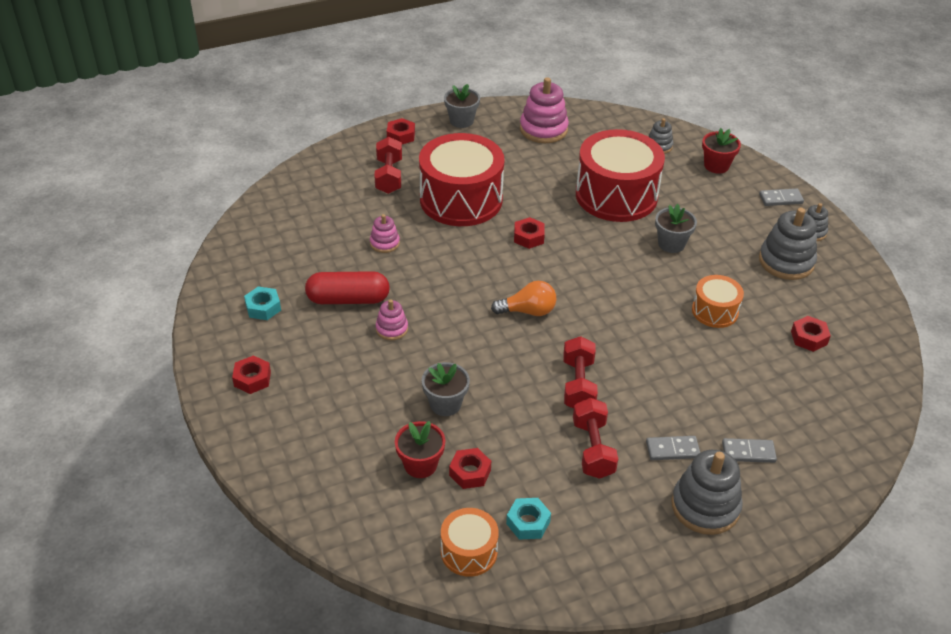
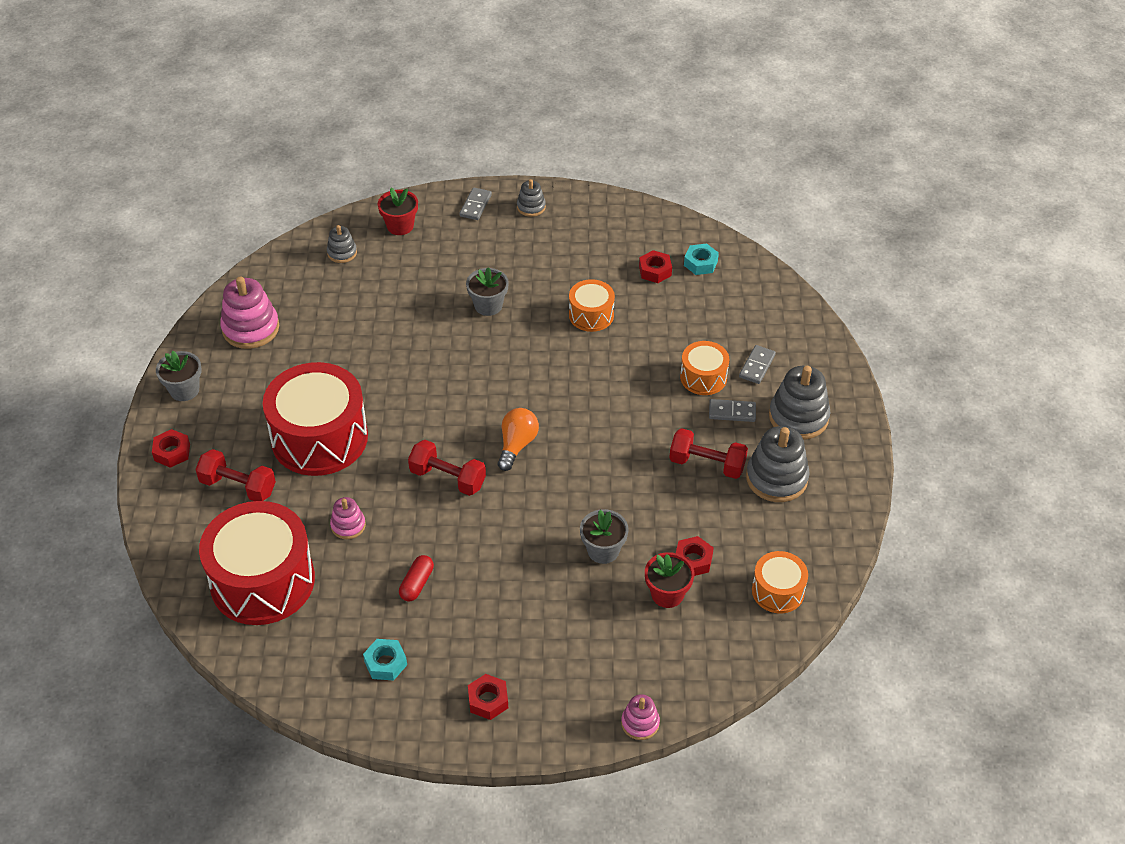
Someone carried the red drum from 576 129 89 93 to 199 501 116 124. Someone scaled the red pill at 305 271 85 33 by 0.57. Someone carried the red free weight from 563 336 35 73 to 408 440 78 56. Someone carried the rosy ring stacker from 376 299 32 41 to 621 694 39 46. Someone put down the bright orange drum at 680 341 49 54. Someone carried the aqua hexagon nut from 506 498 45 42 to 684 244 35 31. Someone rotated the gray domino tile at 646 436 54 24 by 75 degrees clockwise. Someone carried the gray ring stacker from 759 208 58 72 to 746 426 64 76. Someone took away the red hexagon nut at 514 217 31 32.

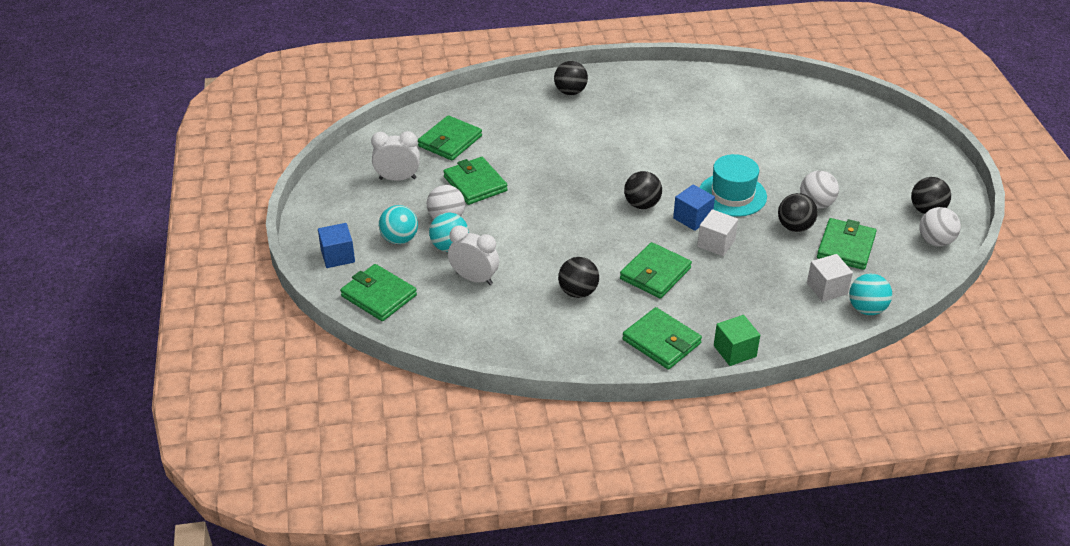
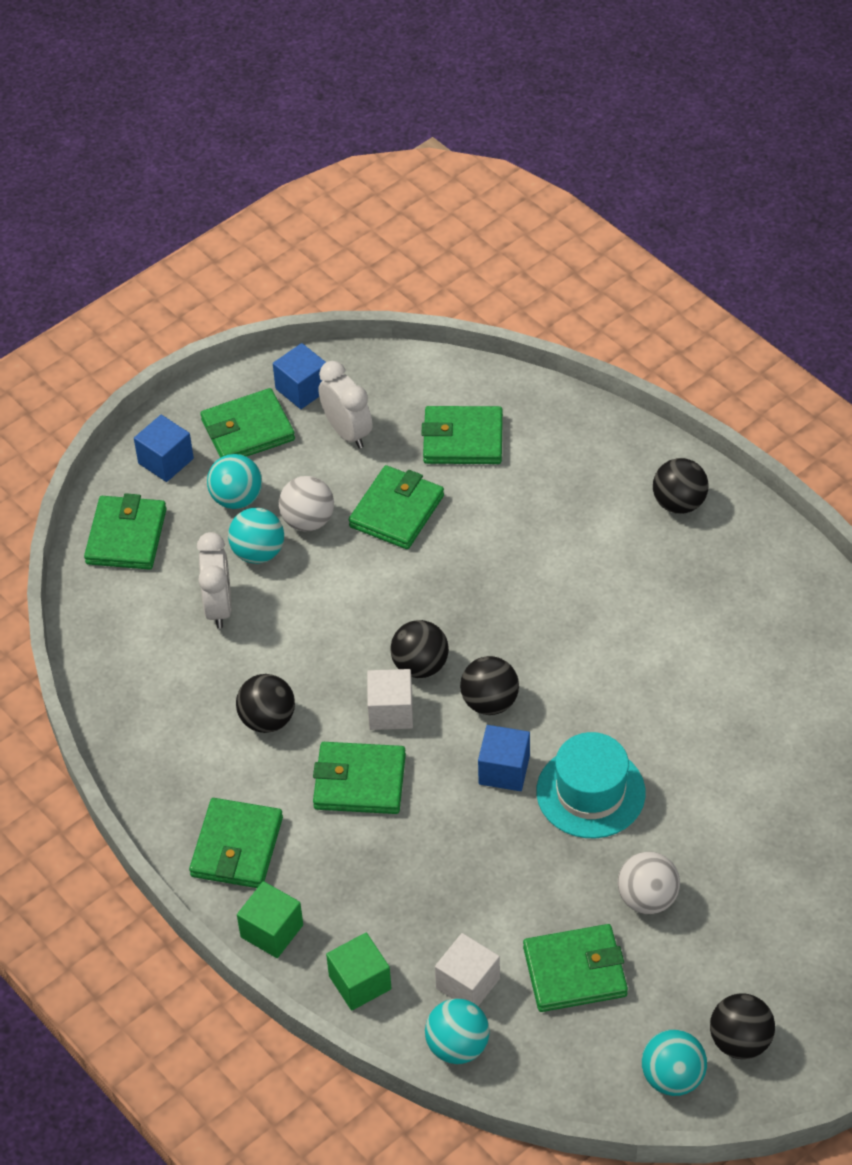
Someone put down the emerald wallet at 200 388 95 70. Someone put down the cobalt solid cube at 273 343 53 66. Someone put down the emerald solid cube at 326 933 65 77. Someone carried the pure white solid cube from 697 209 41 47 to 367 669 46 61. Someone carried the ebony play ball from 778 193 40 39 to 390 620 59 58. Someone repainted the pure white play ball at 919 207 42 39, which became the aqua play ball at 642 1030 65 66.

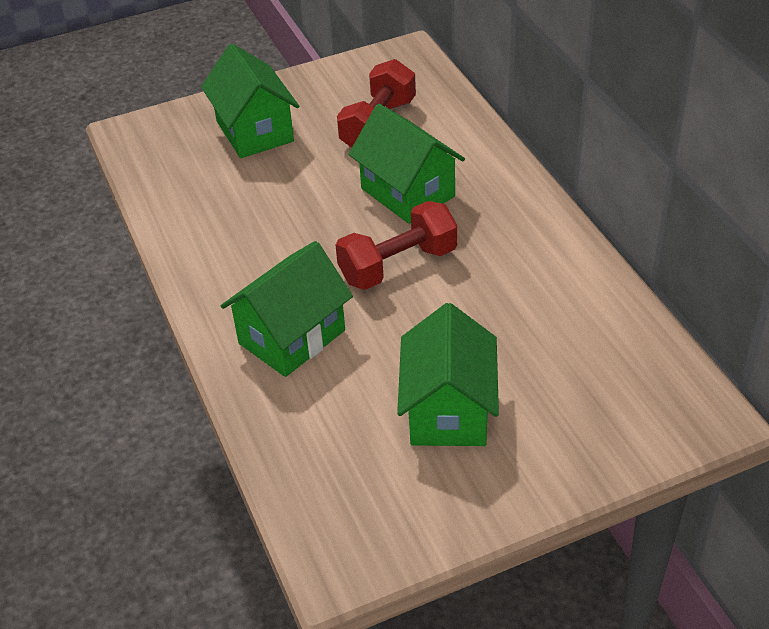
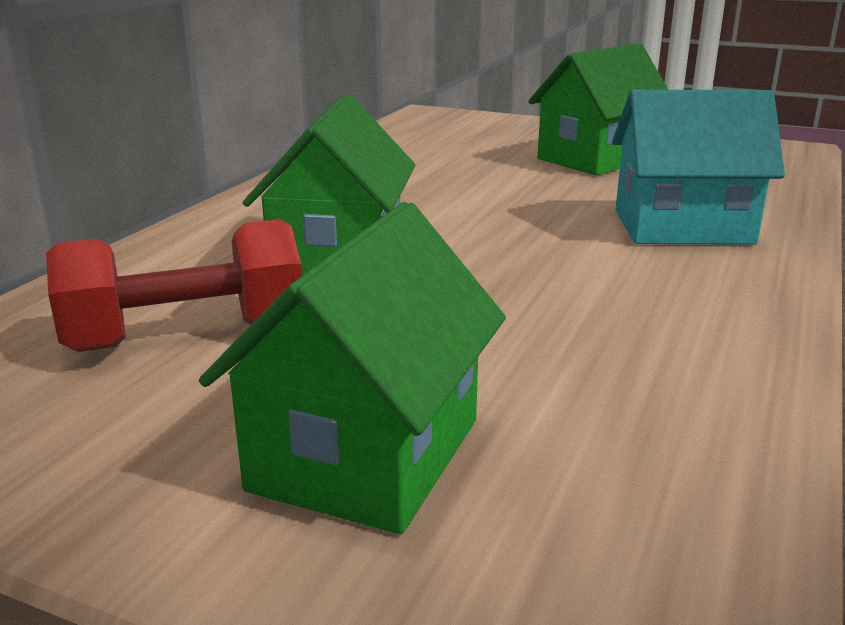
Someone repainted the emerald toy house at 221 241 132 136, which became the aqua toy house at 612 90 173 155. Someone took away the red free weight at 336 201 122 89.

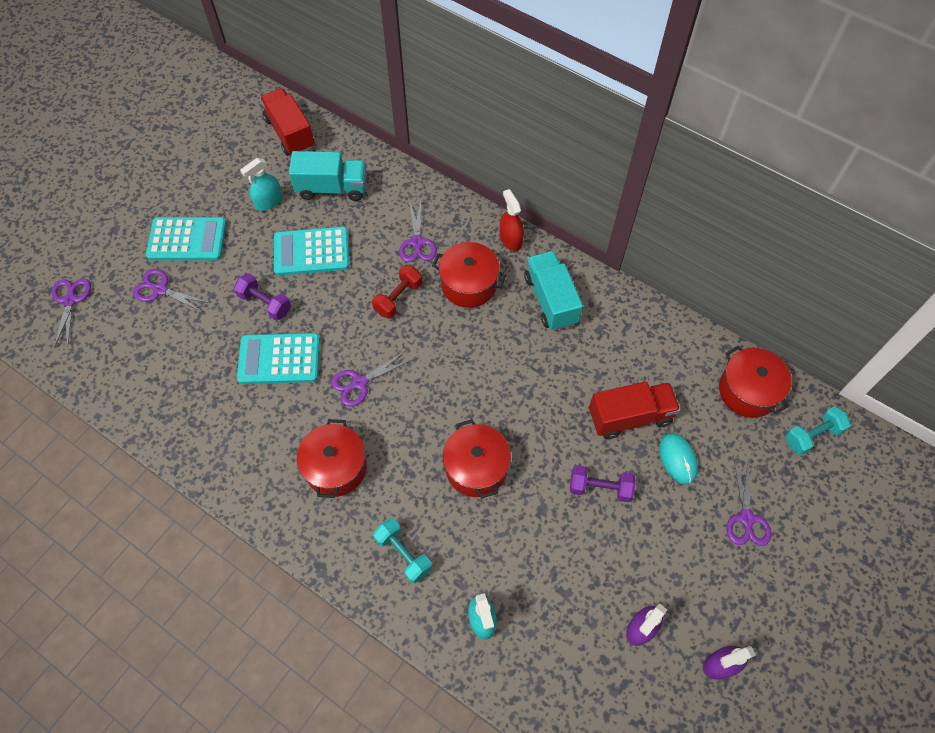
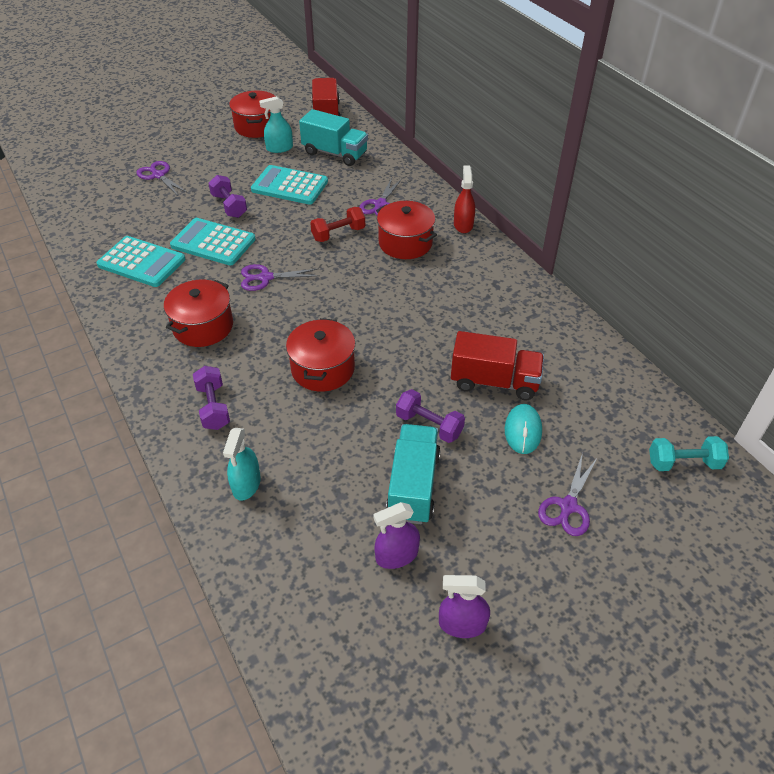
Someone carried the aqua pocket calculator from 146 217 81 43 to 96 236 89 51. Someone repainted the aqua free weight at 373 518 59 66, which became the purple free weight at 193 366 37 64. Someone carried the red cooking pot from 719 345 73 73 to 229 91 47 47. Someone carried the aqua truck from 524 251 59 80 to 386 424 55 100. Someone took away the purple shears at 52 279 39 69.

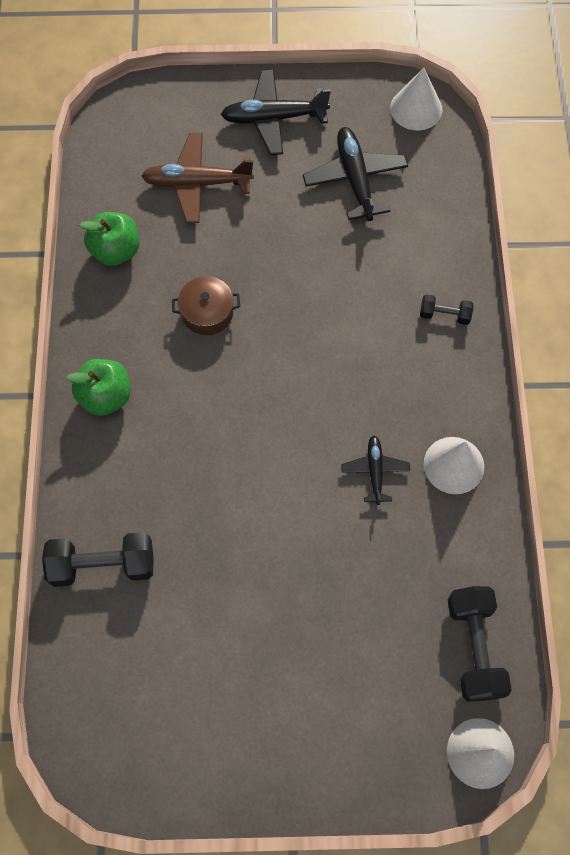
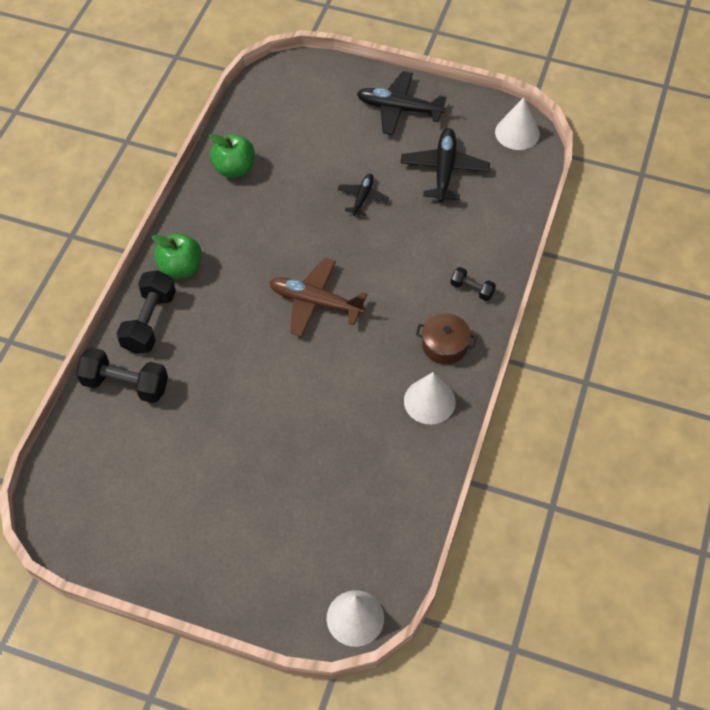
Someone carried the ebony free weight from 448 586 64 116 to 116 270 60 84. Someone carried the dark brown aeroplane from 142 133 112 90 to 269 258 98 79. Someone carried the ebony aeroplane from 341 436 69 69 to 337 174 52 42. Someone carried the dark brown cooking pot from 172 276 68 59 to 416 313 61 51.

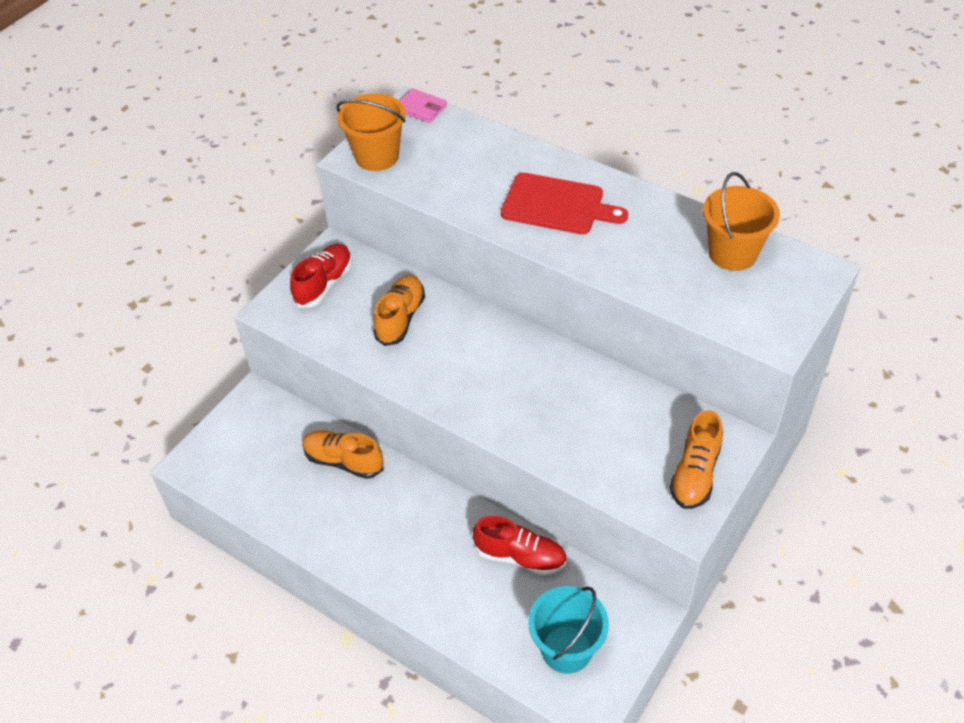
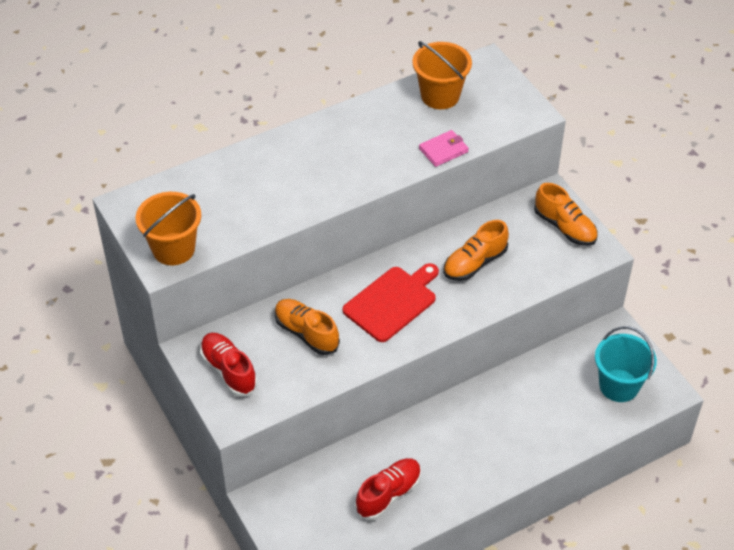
Someone carried the red cutting board from 501 173 127 61 to 343 263 96 79. Someone carried the red shoe from 473 516 94 60 to 355 458 66 62. Someone carried the rosy wallet from 399 88 48 35 to 419 130 50 37. Someone carried the bright orange shoe from 302 430 81 49 to 443 220 66 61.

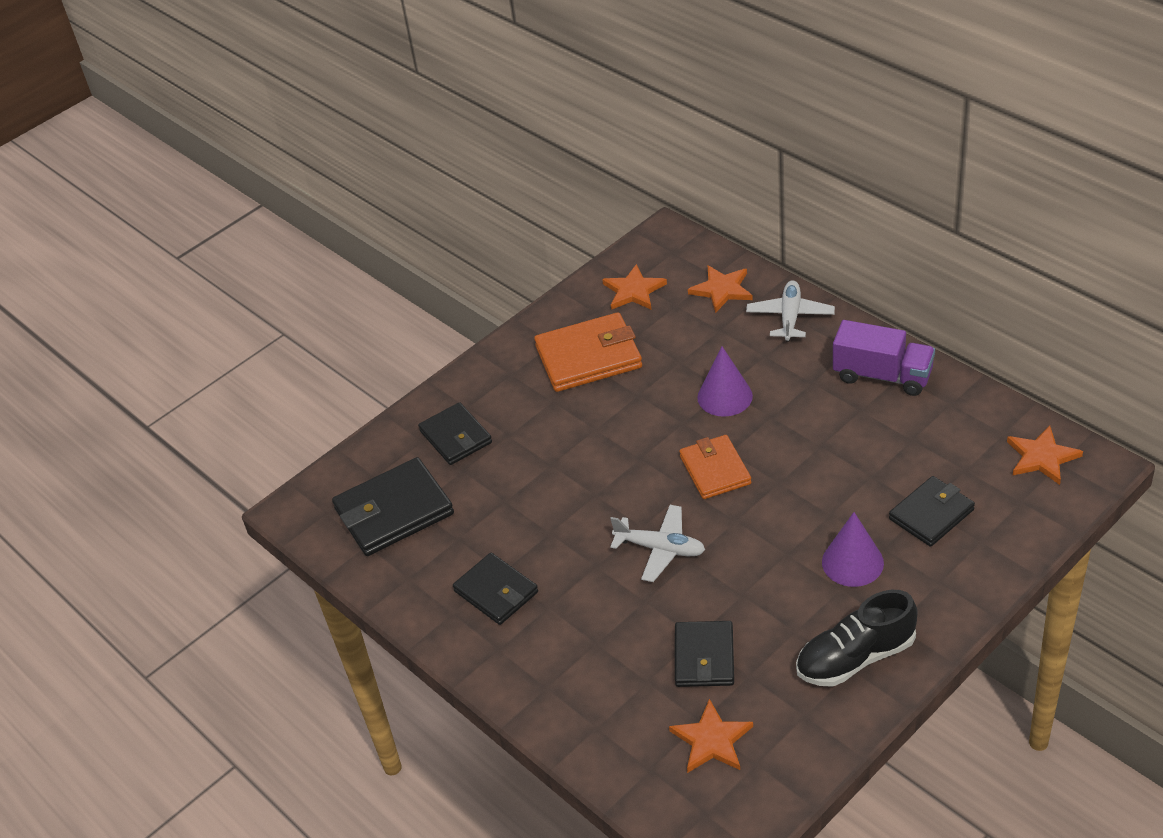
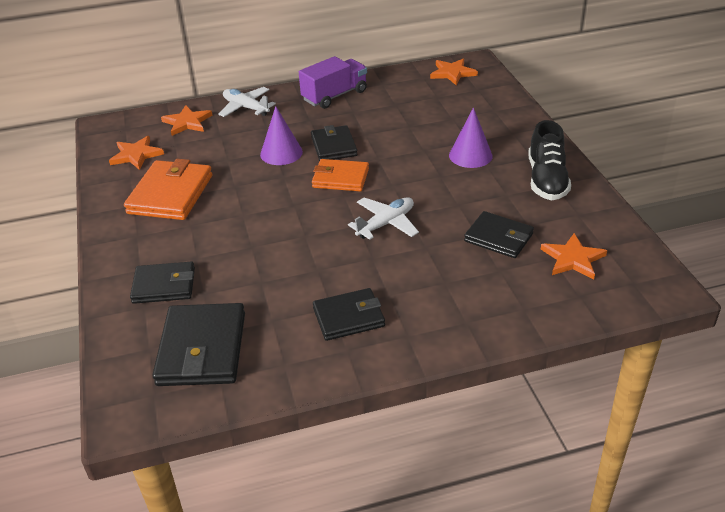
Someone carried the ebony wallet from 889 476 86 71 to 311 125 47 36.

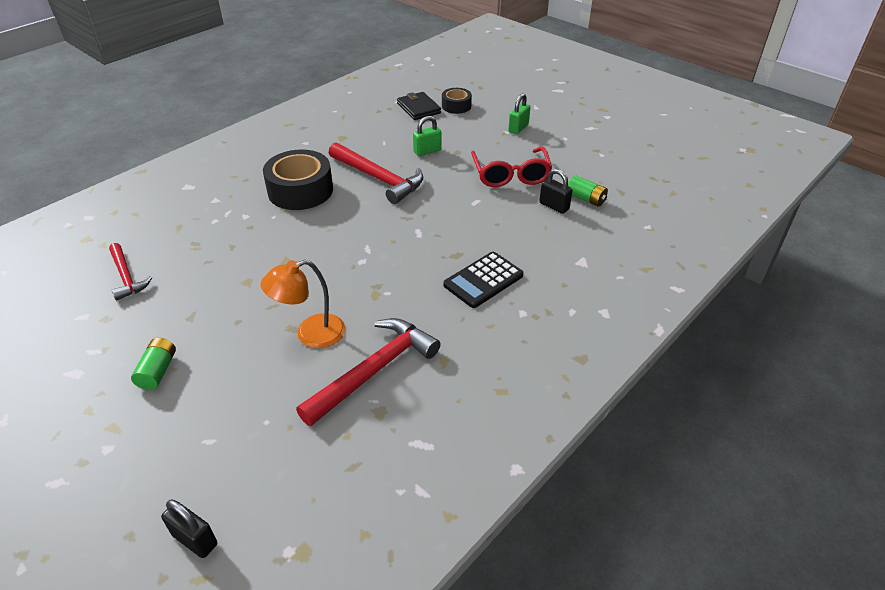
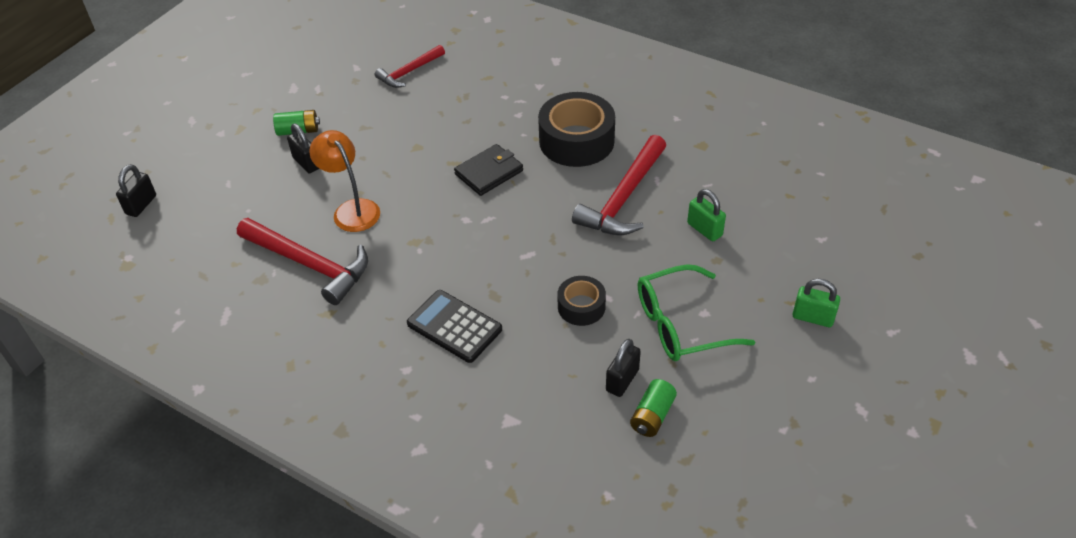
Someone put down the ebony lock at 287 124 32 49. Someone carried the ebony wallet from 397 92 44 28 to 454 144 69 52. Someone carried the ebony sticky tape from 442 88 30 26 to 557 276 49 50. Someone repainted the red spectacles at 471 147 81 40, which became the emerald spectacles at 638 264 117 97.

